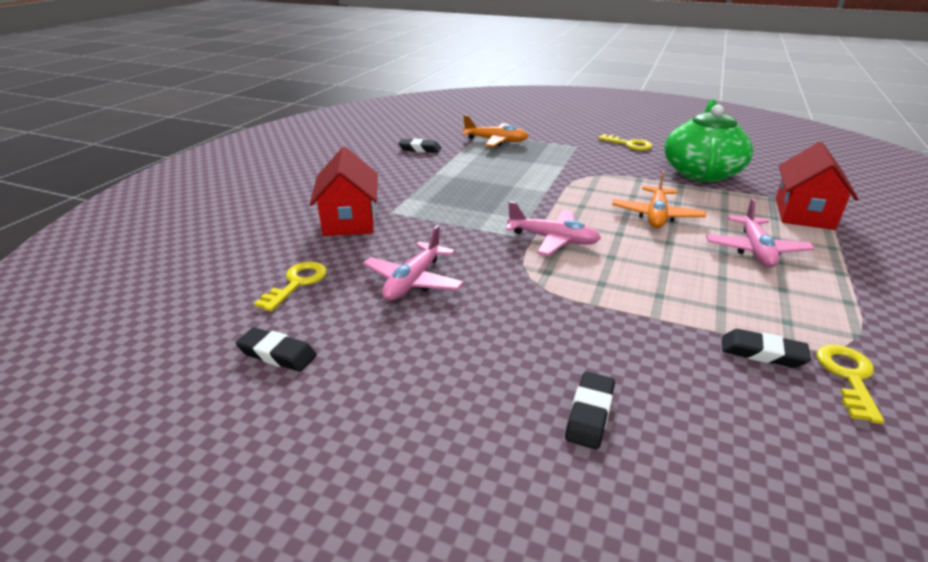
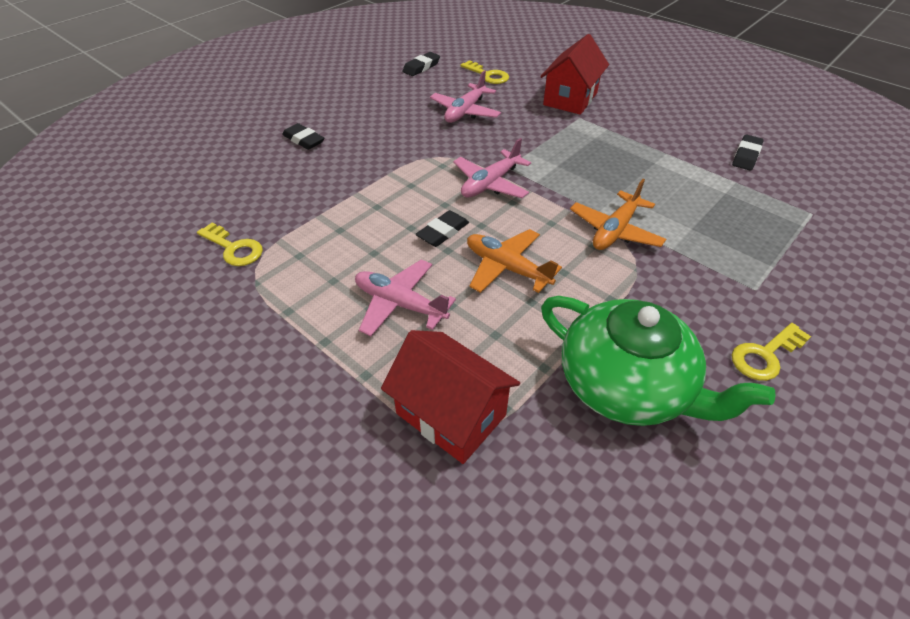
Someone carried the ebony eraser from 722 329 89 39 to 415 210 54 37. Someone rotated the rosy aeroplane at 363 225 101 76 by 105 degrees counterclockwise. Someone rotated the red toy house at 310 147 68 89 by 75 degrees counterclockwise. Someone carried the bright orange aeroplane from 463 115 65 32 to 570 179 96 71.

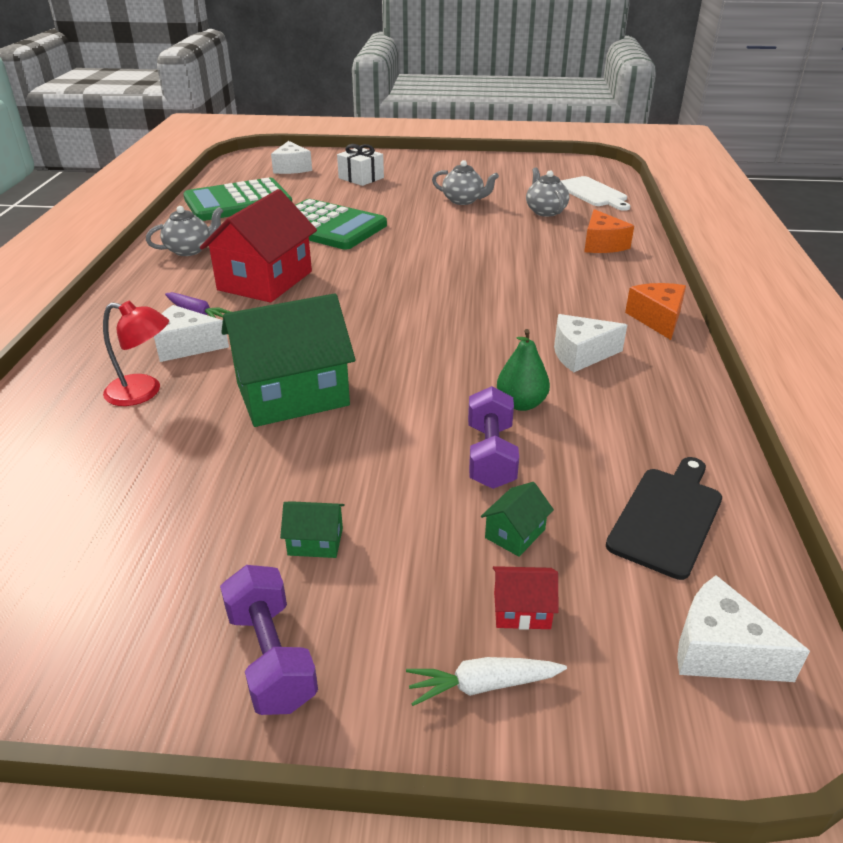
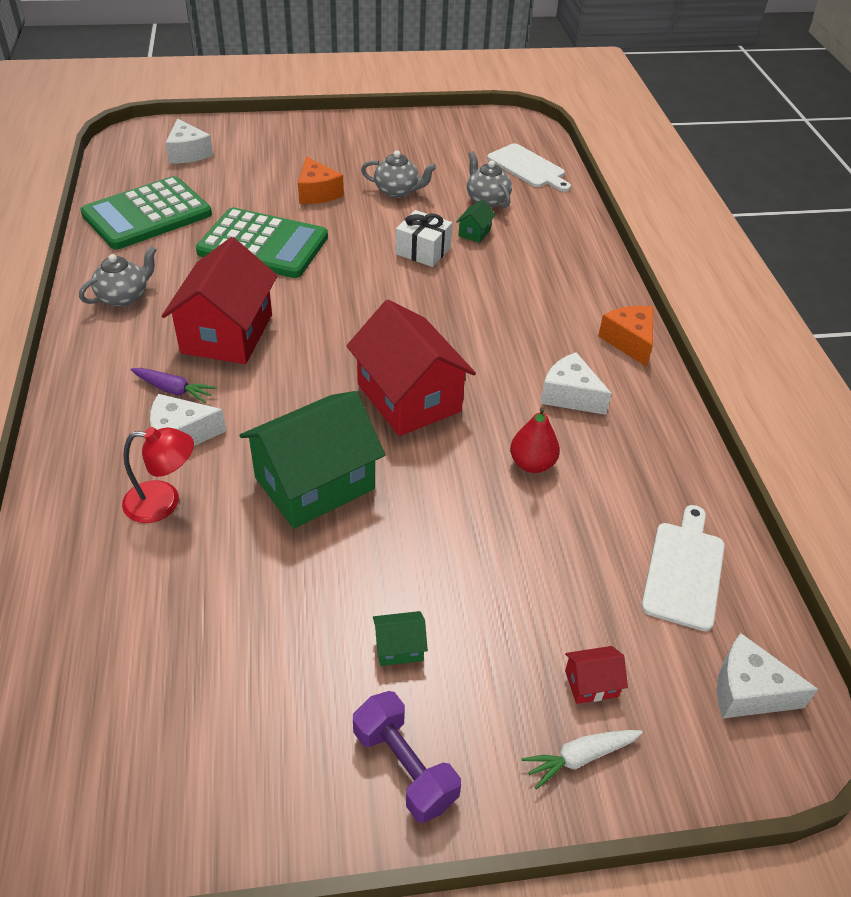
Someone carried the bright orange cheese wedge from 584 209 50 44 to 298 156 46 48. Someone put down the red toy house at 346 300 130 136. Someone carried the pure white wrapped gift from 337 144 47 42 to 395 210 57 57. Someone carried the emerald toy house from 481 482 73 75 to 456 200 40 43. Someone repainted the emerald toy pear at 497 329 53 82, which became the red toy pear at 510 407 50 66. Someone rotated the pure white cheese wedge at 554 314 73 58 by 60 degrees clockwise. Someone repainted the ebony cutting board at 606 457 116 123, which became the pure white cutting board at 641 505 84 126. Someone took away the purple free weight at 468 386 51 103.

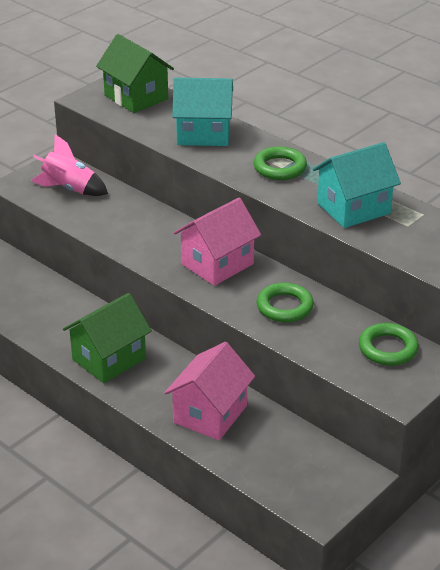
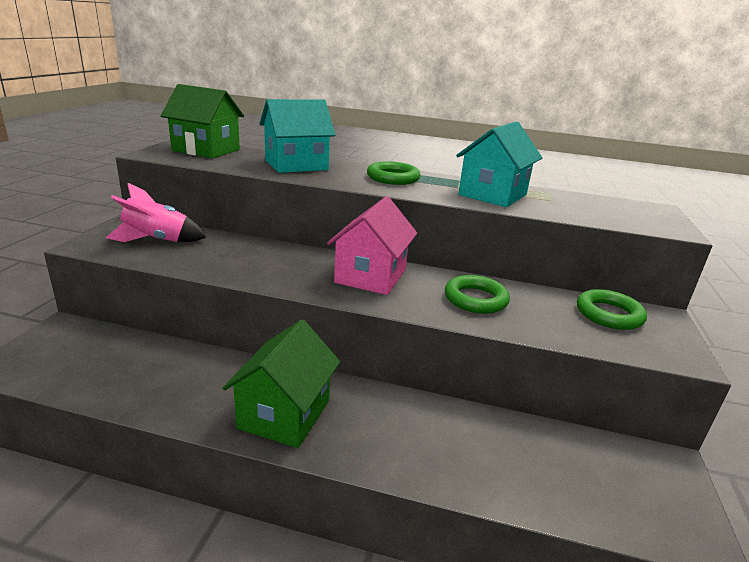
Someone took away the rosy toy house at 164 342 91 98.

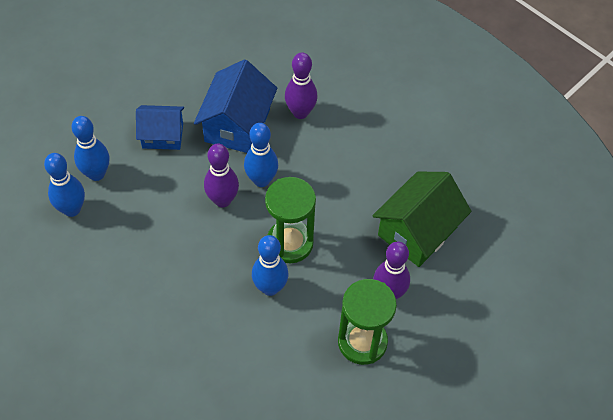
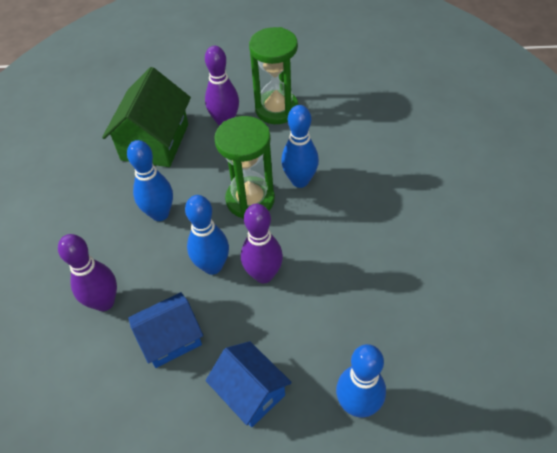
Someone rotated the emerald toy house at 372 172 100 95 by 75 degrees counterclockwise. Someone carried the cobalt bowling pin from 44 153 41 64 to 127 140 46 81. Someone scaled the cobalt toy house at 194 59 83 94 by 0.65.

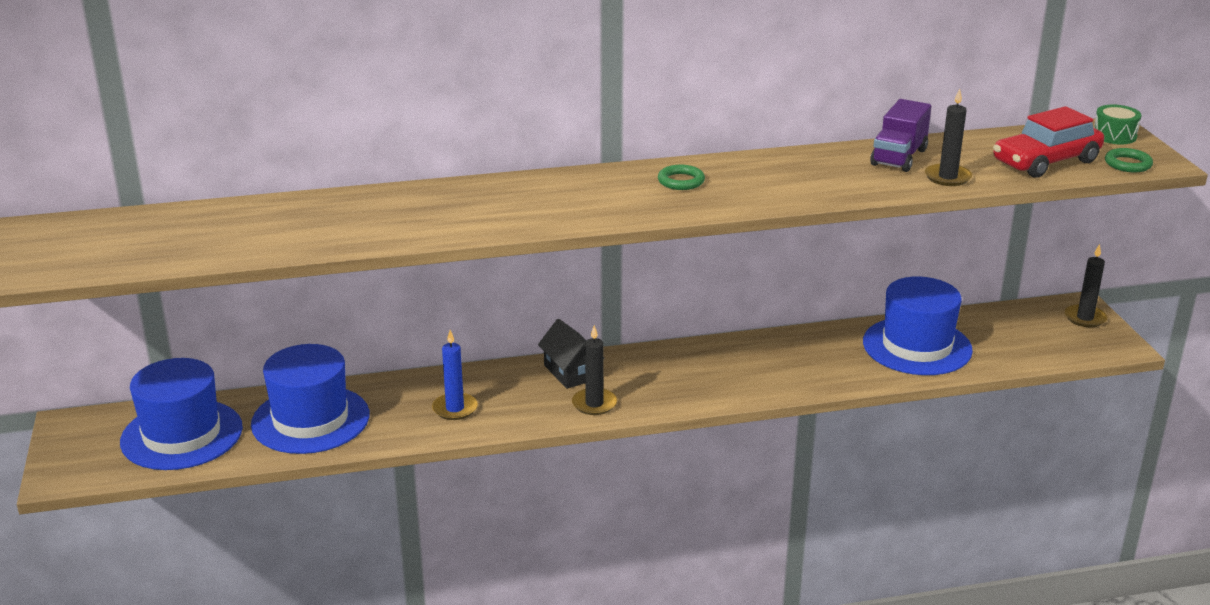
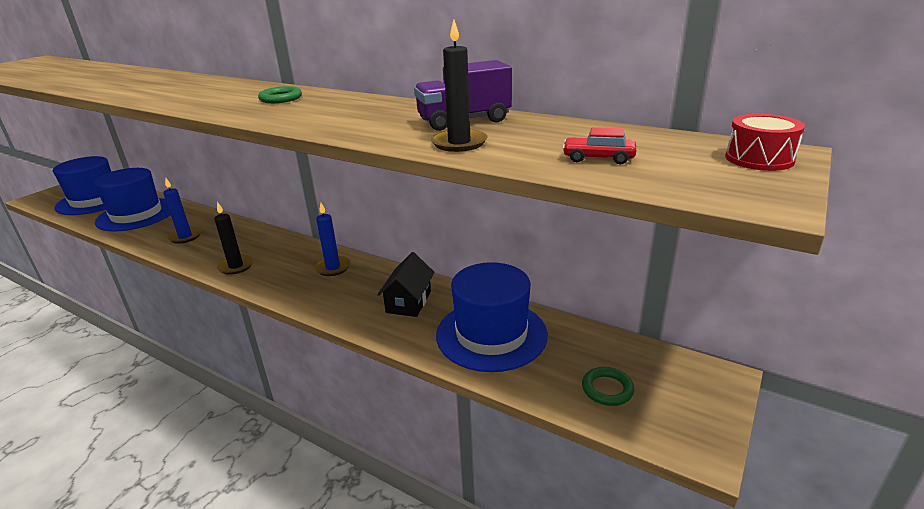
Someone put down the cobalt wax candle at 314 203 37 73. Someone carried the ebony toy house from 538 319 66 70 to 377 252 58 65. Someone scaled the red car at 993 106 111 72 by 0.44. Someone carried the emerald torus from 1105 148 48 25 to 582 367 52 39. Someone repainted the emerald drum at 1094 105 48 39, which became the red drum at 725 114 80 57. Someone took away the ebony wax candle at 1065 244 42 83.

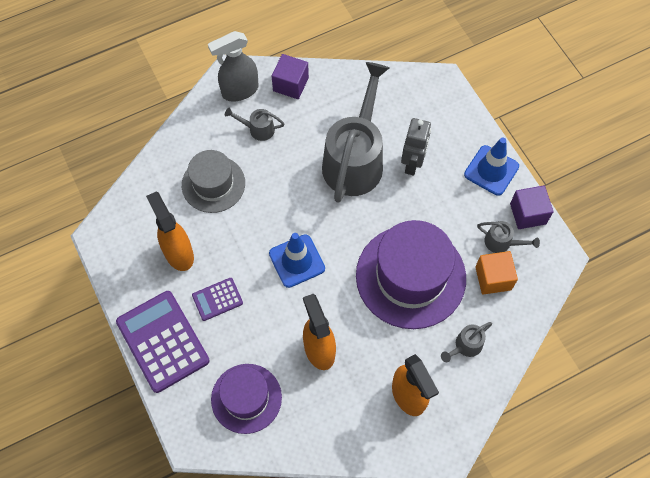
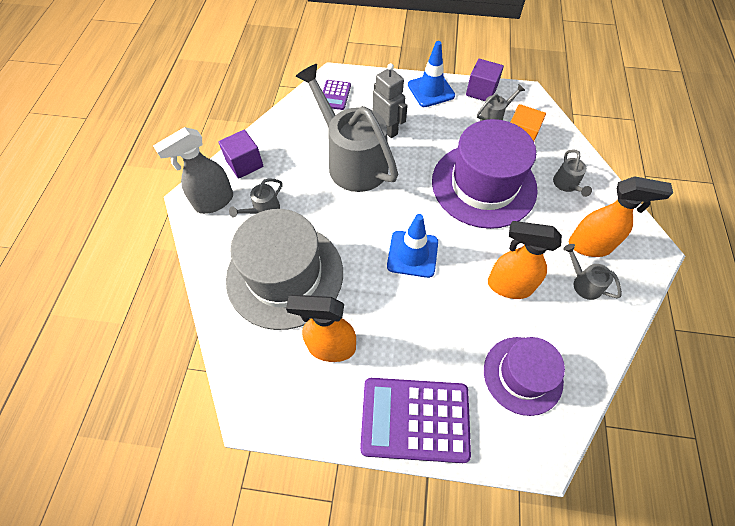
Someone rotated the gray sprayer at 208 31 51 71 by 45 degrees clockwise. Someone scaled the gray tall hat at 182 150 63 63 by 1.65. Someone carried the purple pocket calculator from 192 278 51 43 to 323 80 28 30. Someone put down the gray watering can at 563 244 59 56.

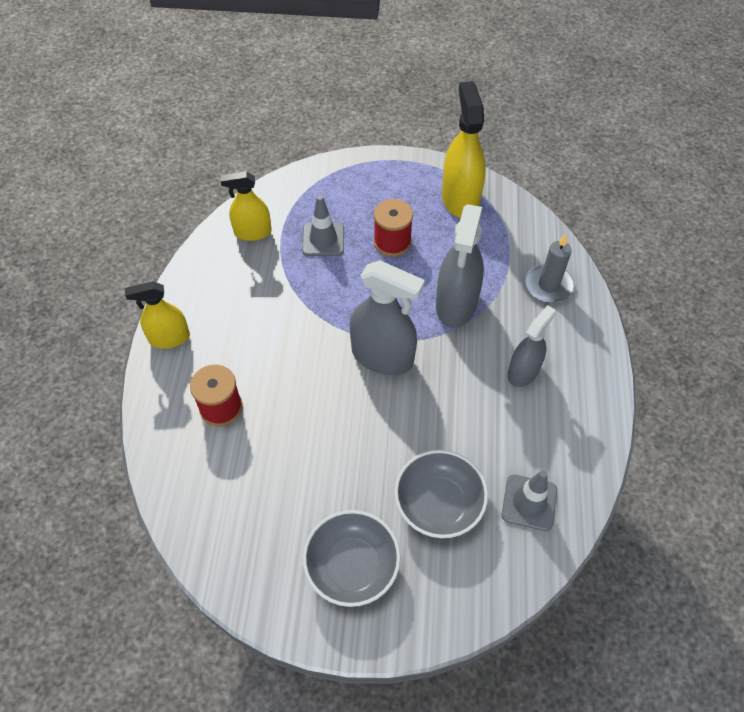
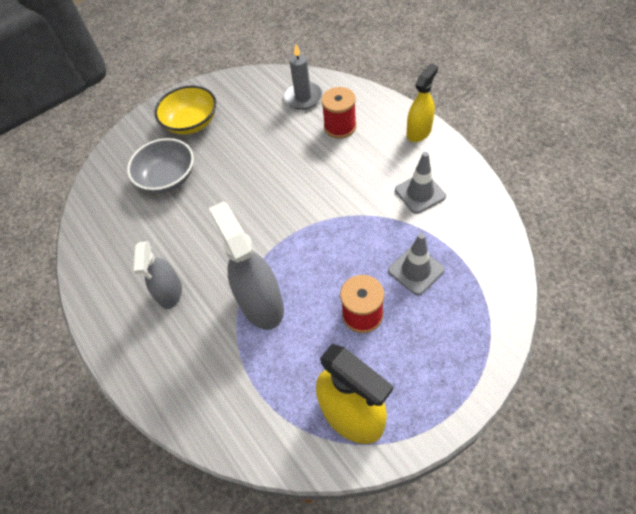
Someone repainted the gray deep dish at 303 510 97 97, which became the bright yellow deep dish at 155 85 61 50. Someone carried the gray wax candle from 525 234 50 69 to 284 44 38 66. Someone carried the gray safety cone from 501 470 56 61 to 395 152 51 62. Someone took away the bright yellow sprayer at 220 171 52 70. Someone took away the gray sprayer at 350 260 75 115.

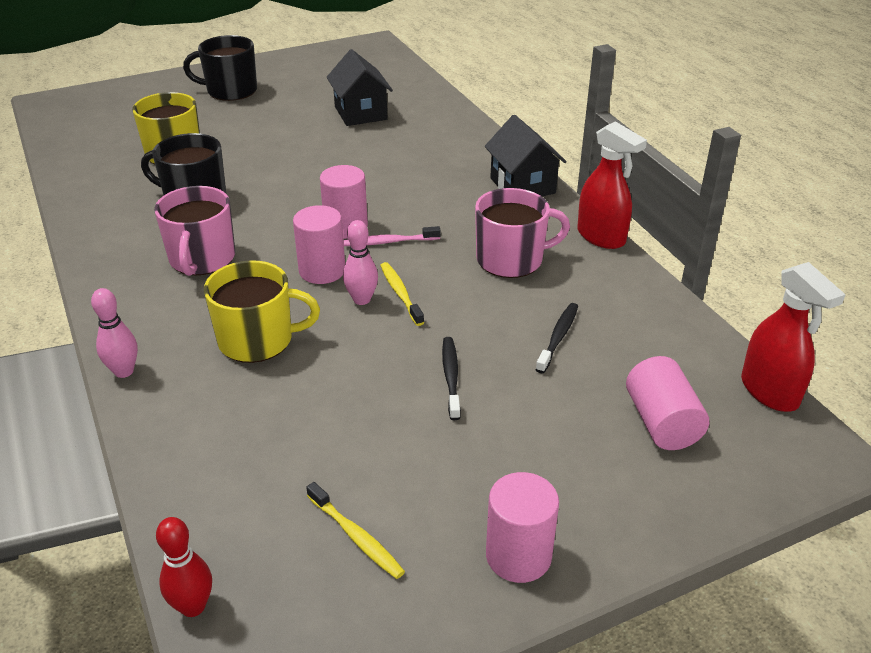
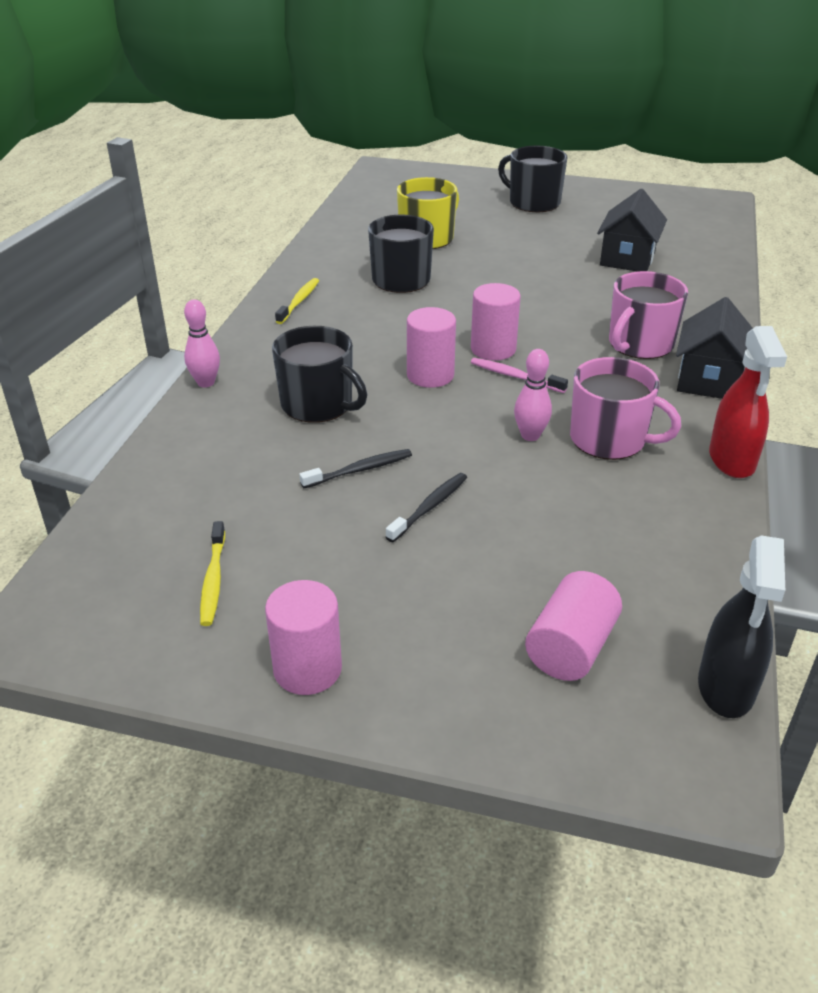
Someone repainted the bright yellow mug at 204 260 116 103, which became the ebony mug at 272 326 95 97. Someone carried the bright yellow toothbrush from 380 262 44 64 to 275 278 44 46. Someone carried the ebony toothbrush from 536 303 42 70 to 300 449 112 39. Someone carried the rosy bowling pin from 343 220 35 85 to 514 349 38 92. Someone carried the rosy mug from 154 186 81 90 to 609 271 79 88. Someone repainted the red sprayer at 741 262 105 150, which became the ebony sprayer at 698 536 87 182. Someone took away the red bowling pin at 156 517 56 100.

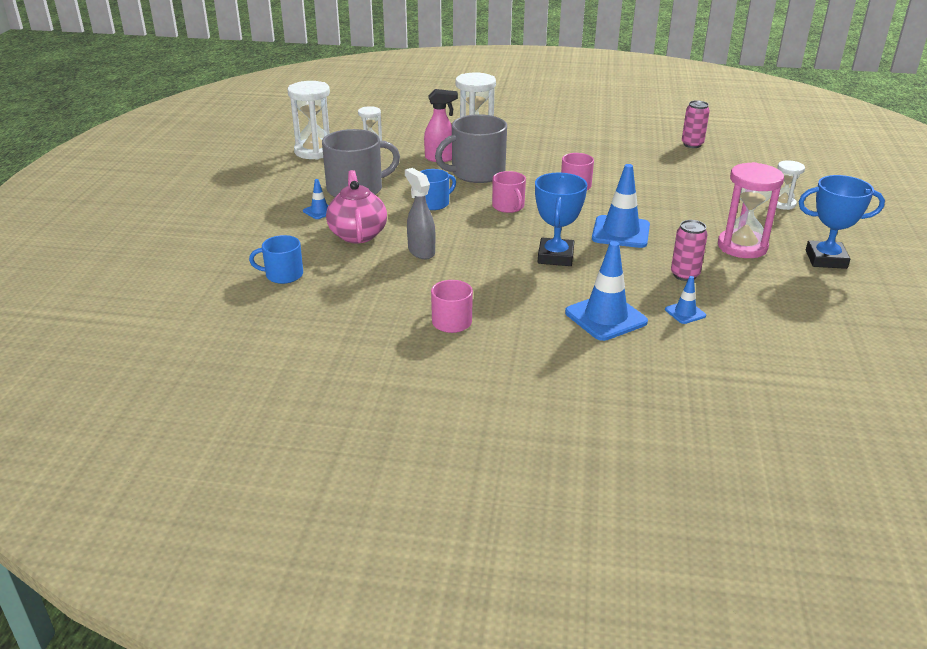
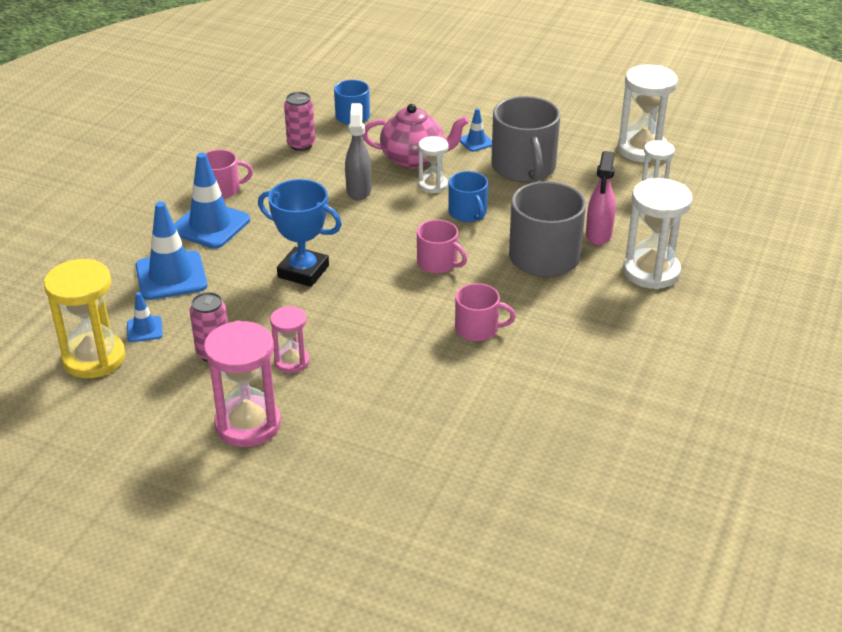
Someone put down the bright yellow hourglass at 44 259 81 119. Someone carried the cobalt safety cone from 592 164 58 84 to 174 153 76 96. Someone put down the rosy hourglass at 270 306 40 67. Someone carried the rosy soda can from 682 100 28 48 to 284 92 31 59. Someone rotated the gray sprayer at 405 168 30 91 by 75 degrees counterclockwise. Someone rotated the rosy mug at 492 171 34 42 by 135 degrees counterclockwise. Someone carried the pure white hourglass from 776 160 29 50 to 418 136 31 57. Someone took away the cobalt trophy at 799 175 86 94.

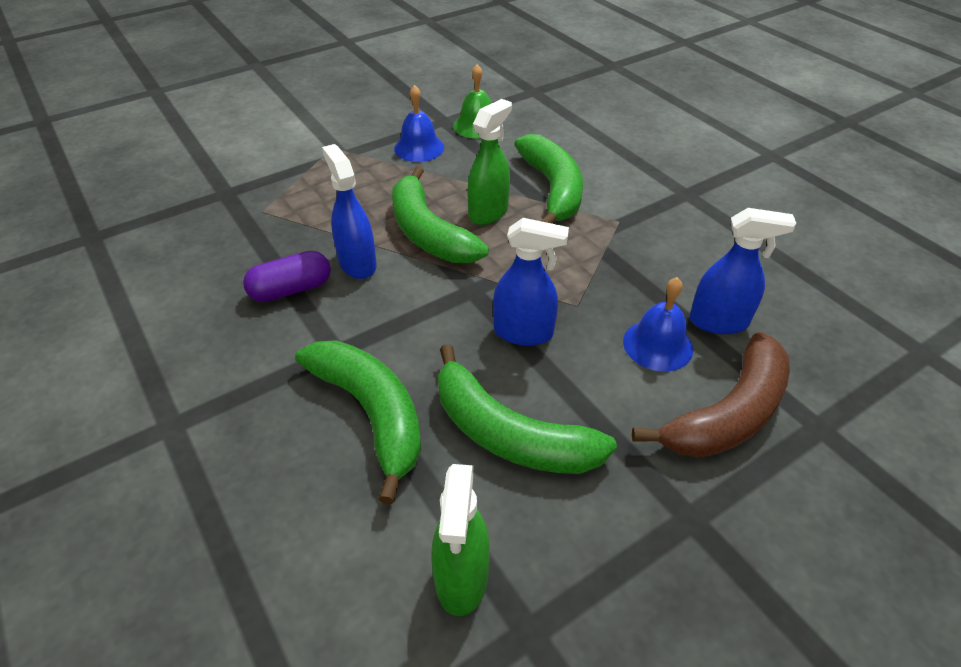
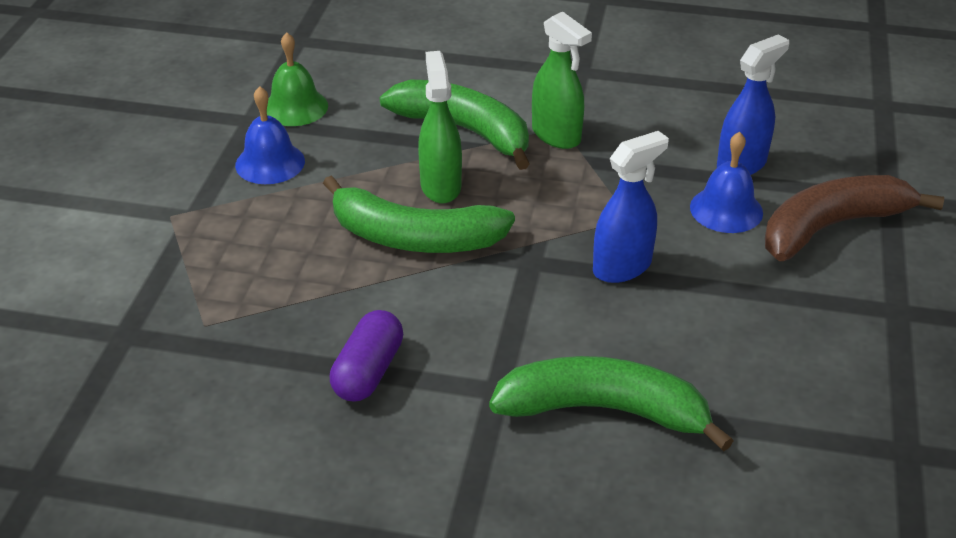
Someone carried the emerald sprayer from 431 464 59 152 to 532 12 60 137. Someone rotated the dark brown banana at 632 332 158 126 by 120 degrees counterclockwise. Someone took away the cobalt sprayer at 322 144 55 135. Someone took away the emerald banana at 438 344 179 130.

